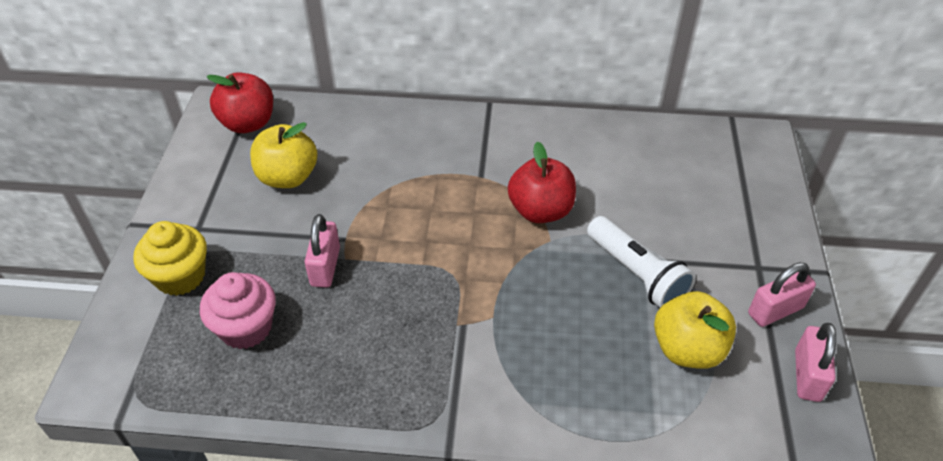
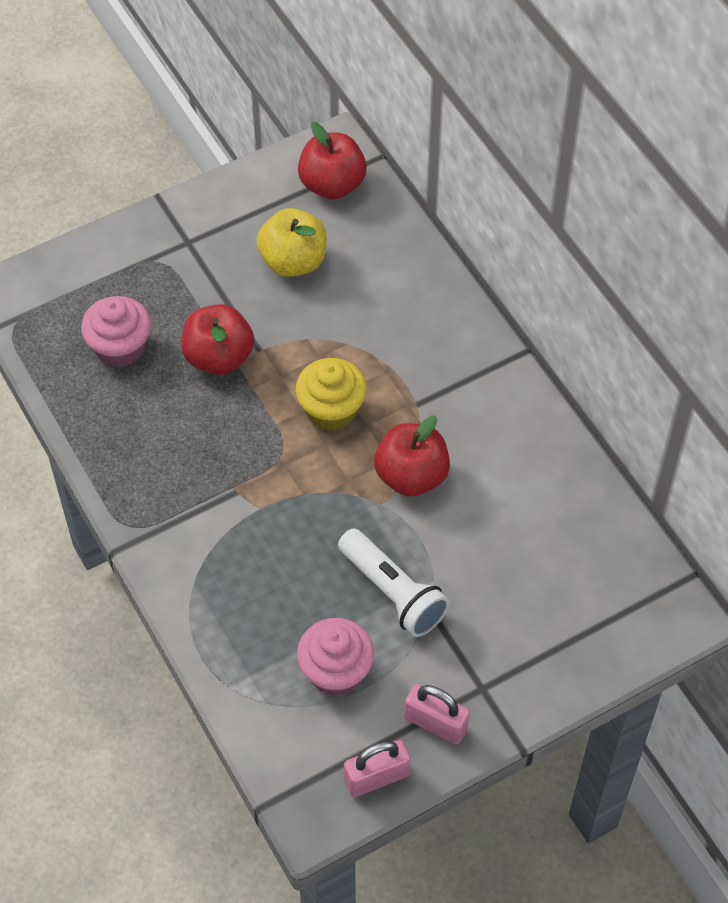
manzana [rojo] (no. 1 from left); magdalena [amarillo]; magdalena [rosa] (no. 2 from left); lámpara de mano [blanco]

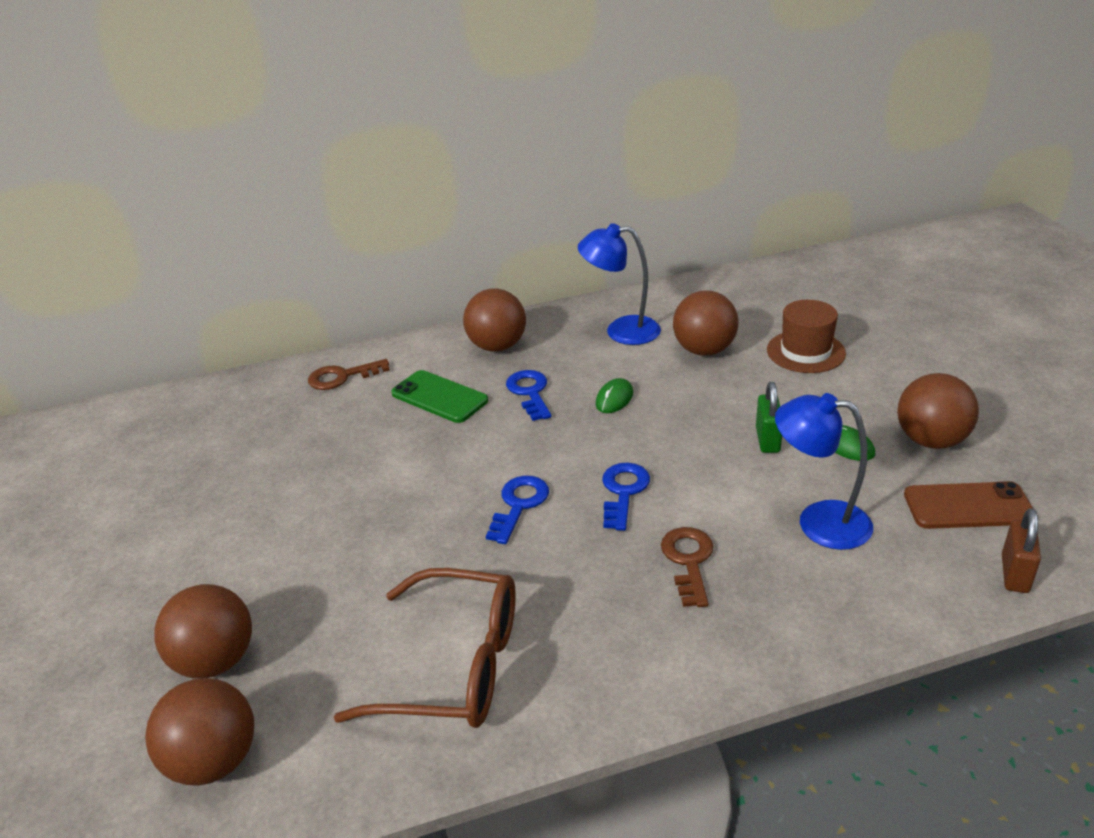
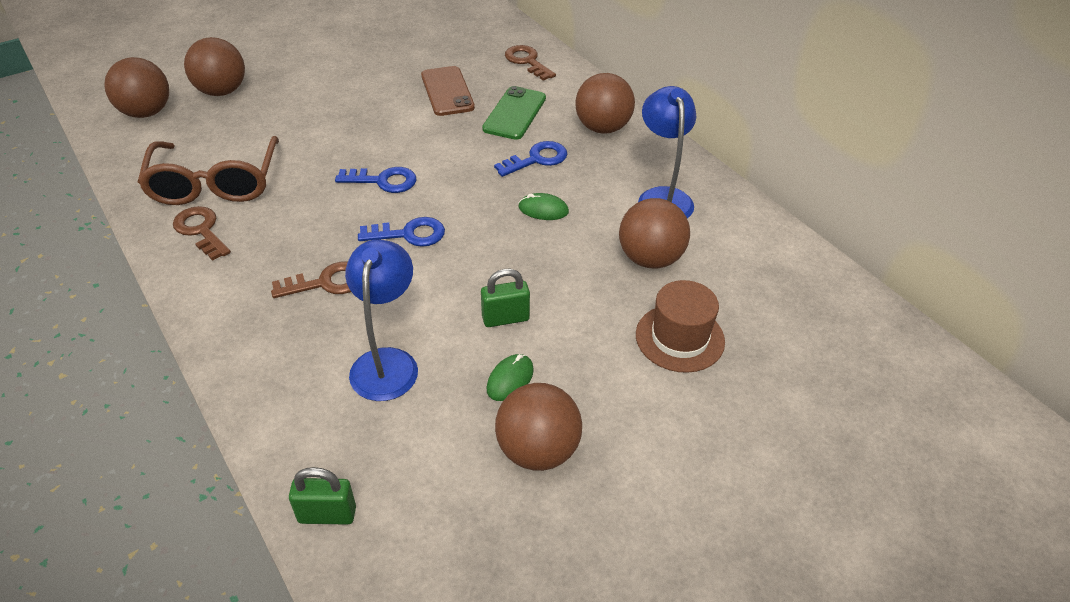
llave [marrón] (no. 1 from left); candado [verde] (no. 1 from left); móvil [marrón]

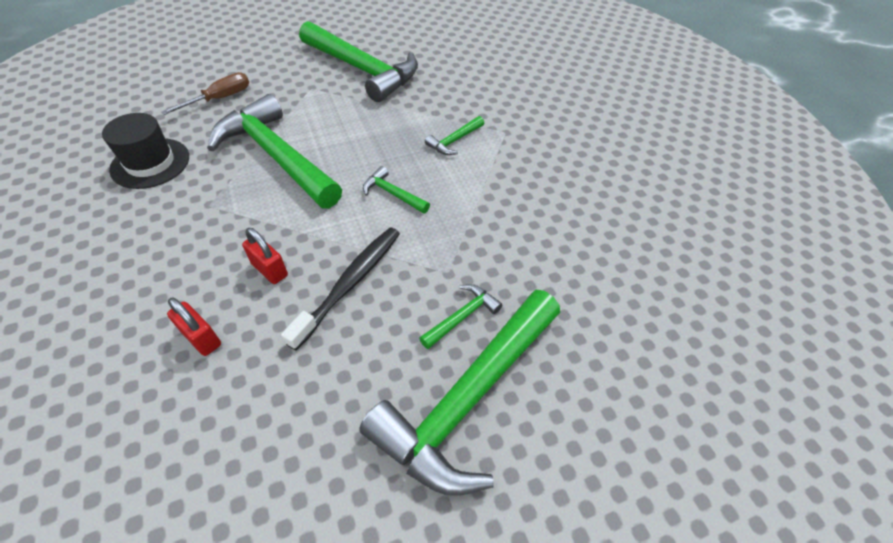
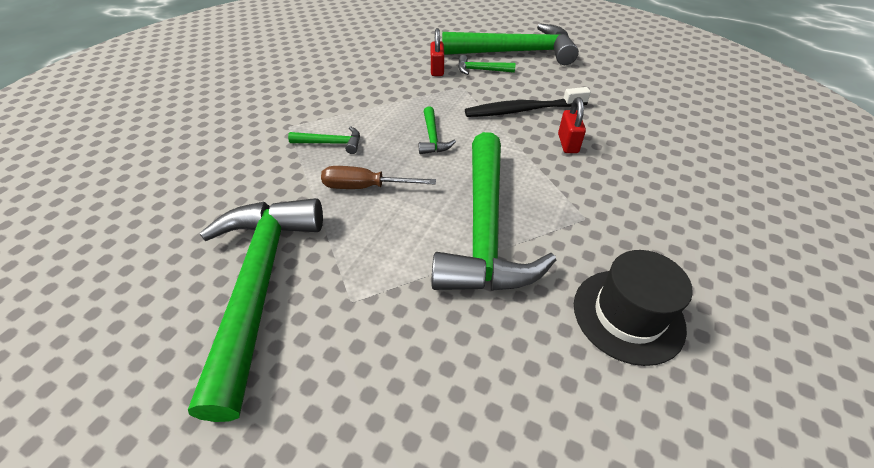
destornillador [marrón]; candado [rojo] (no. 1 from left)

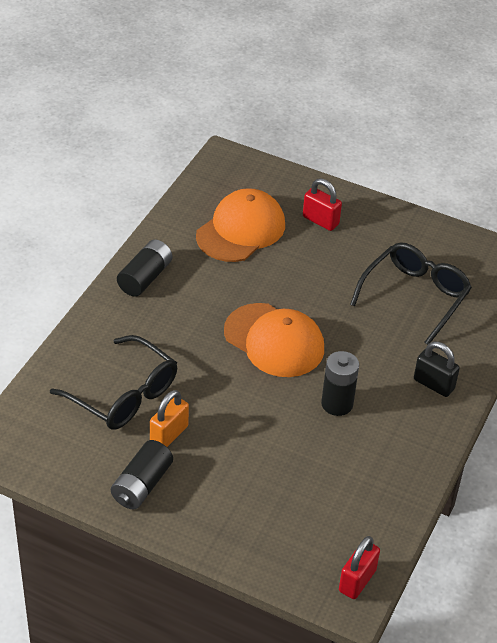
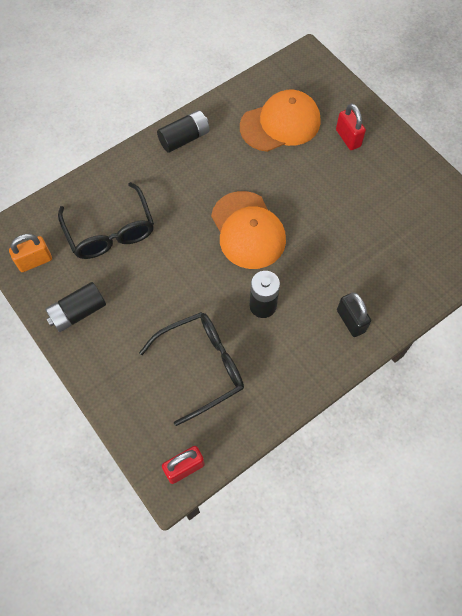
candado [naranja]; gafas [negro] (no. 2 from left)

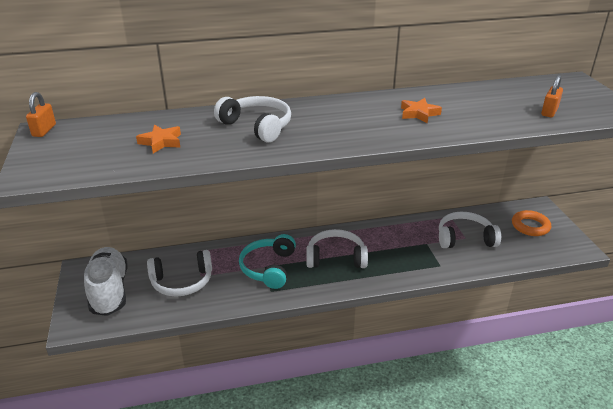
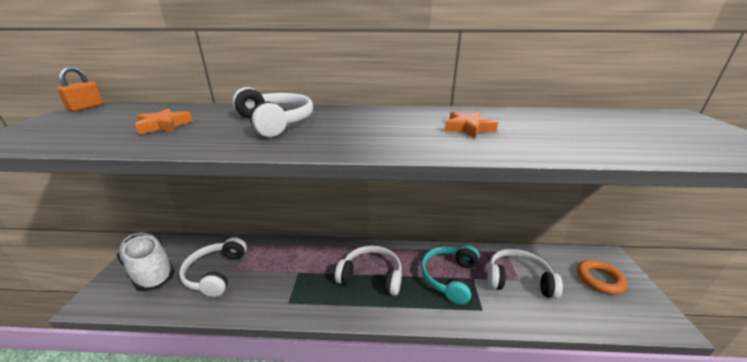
zapato [blanco]; auriculares [blanco] (no. 1 from left); auriculares [turquesa]; candado [naranja] (no. 2 from left in the first image)

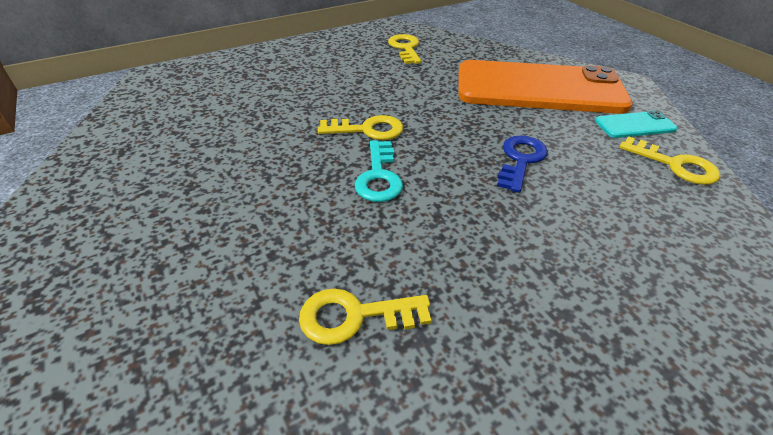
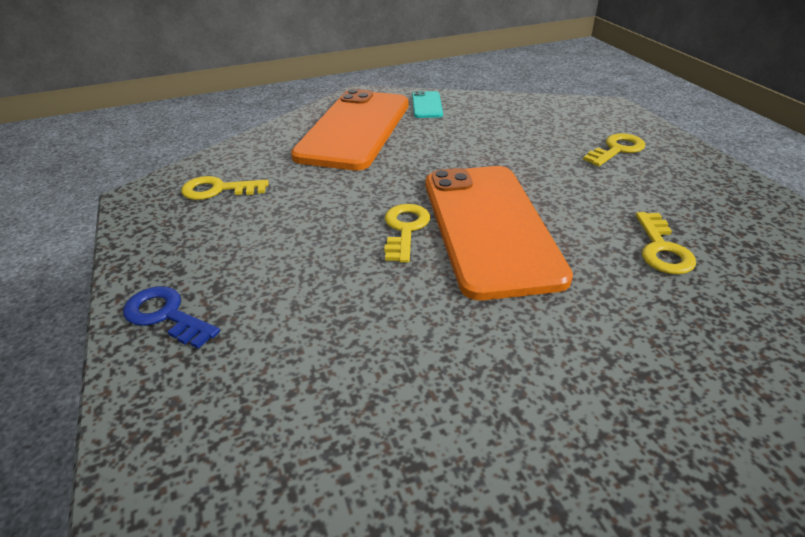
llave [azul]; móvil [naranja] (no. 2 from left); llave [amarillo] (no. 3 from left)

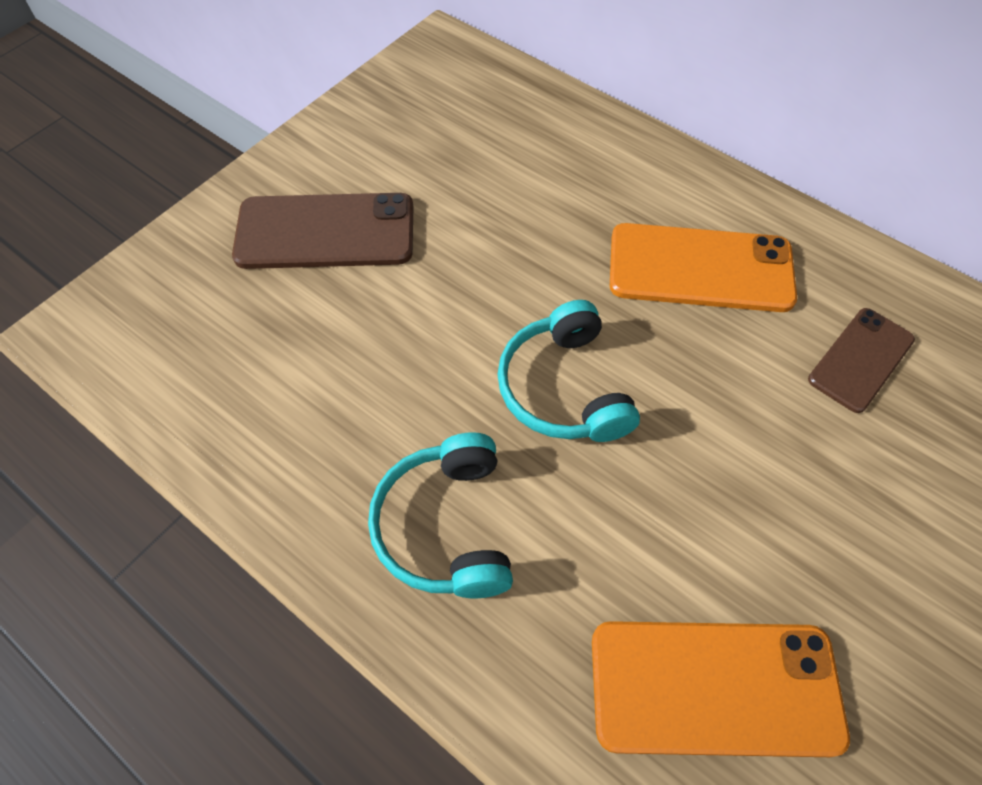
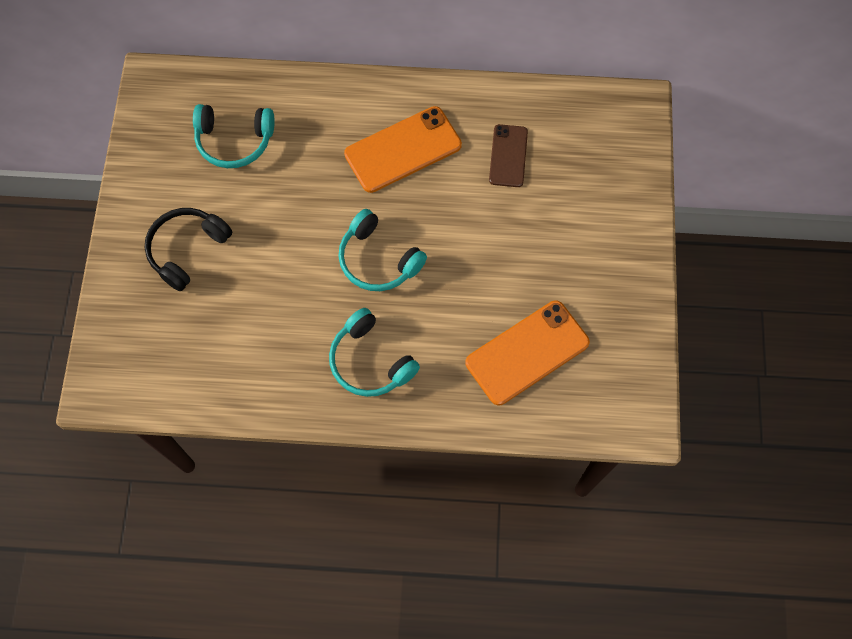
auriculares [negro]; auriculares [turquesa] (no. 1 from left)

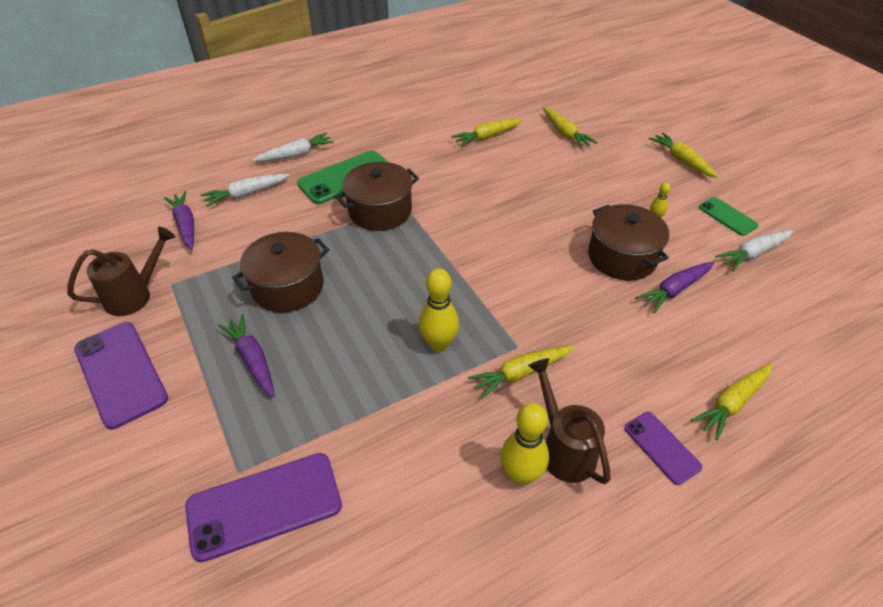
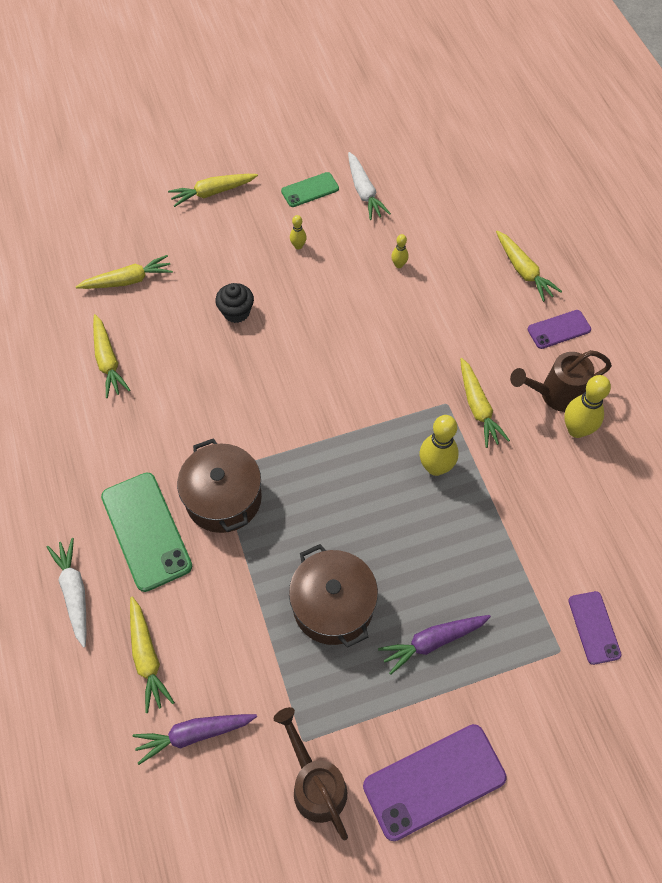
zanahoria [amarillo] (no. 3 from left); magdalena [negro]; bolo [amarillo] (no. 2 from left); móvil [morado] (no. 3 from left); olla [marrón] (no. 3 from left in the first image)

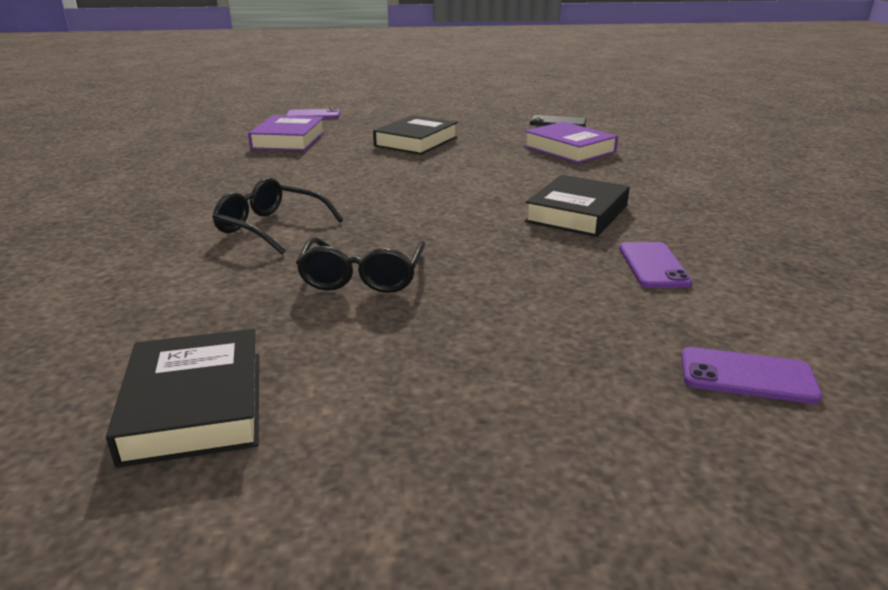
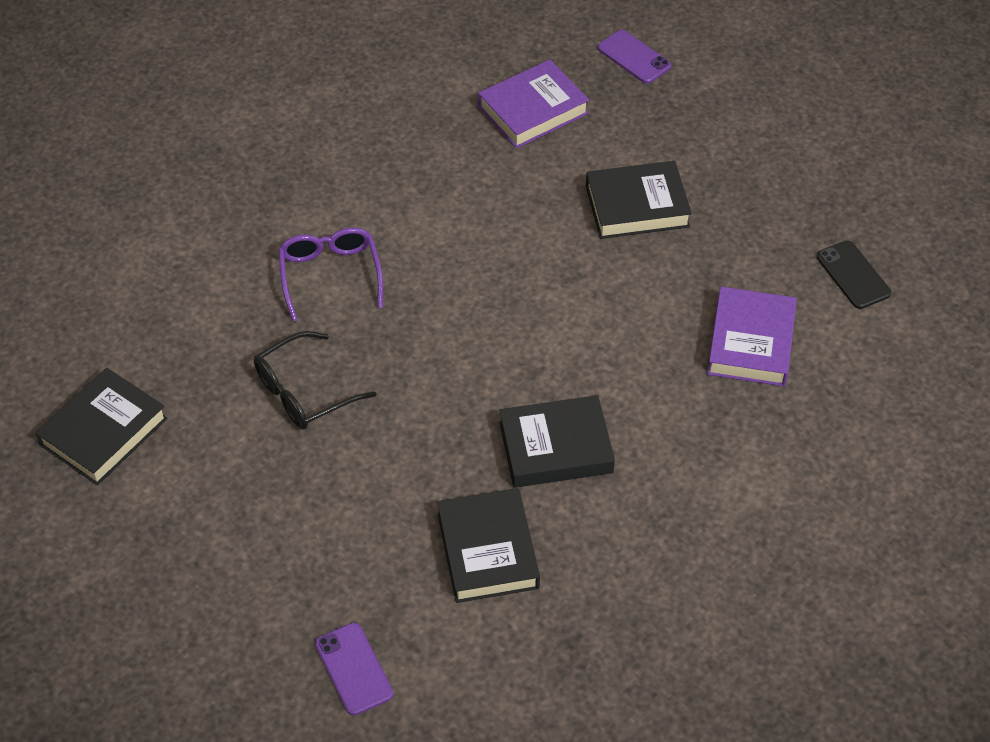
gafas [morado]; libro [negro] (no. 2 from left)

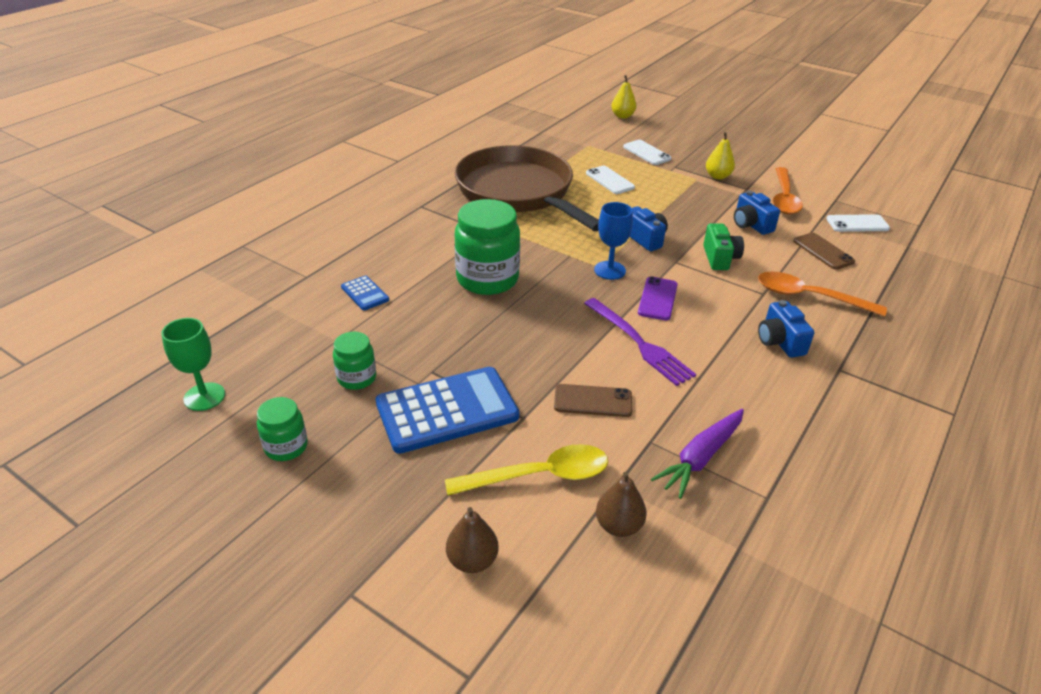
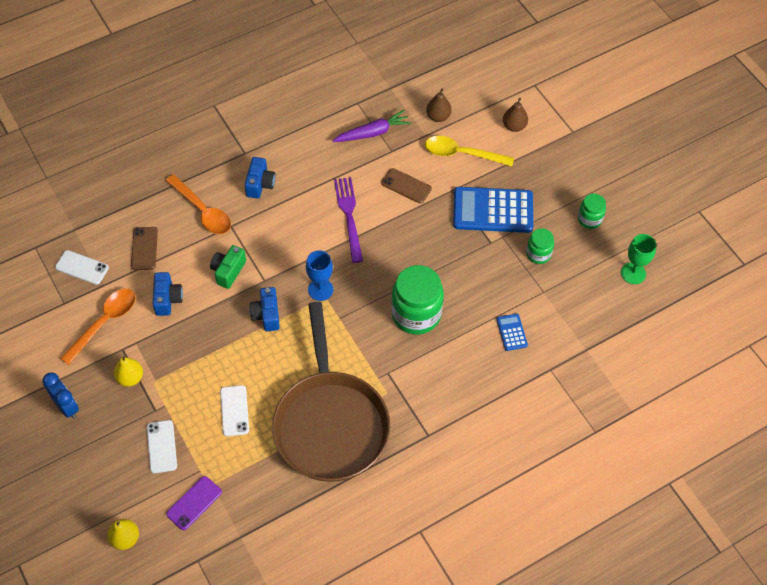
despertador [azul]; móvil [morado]

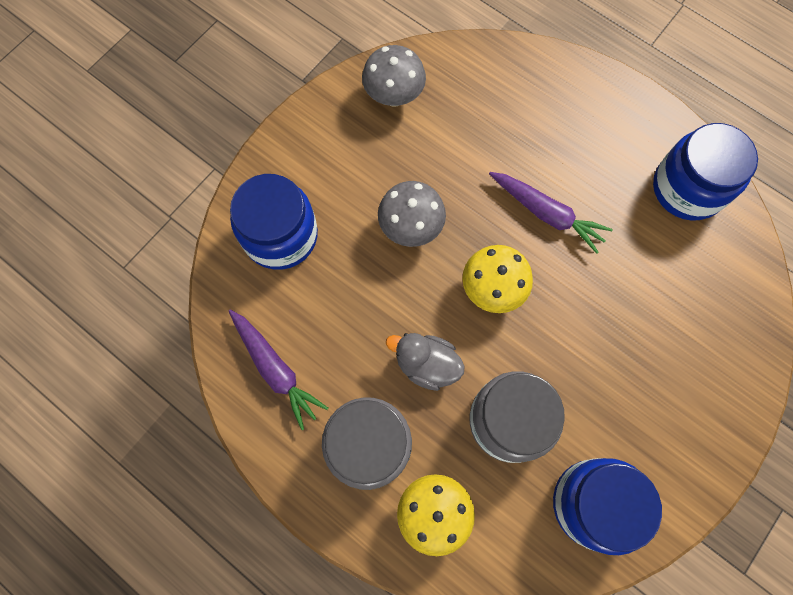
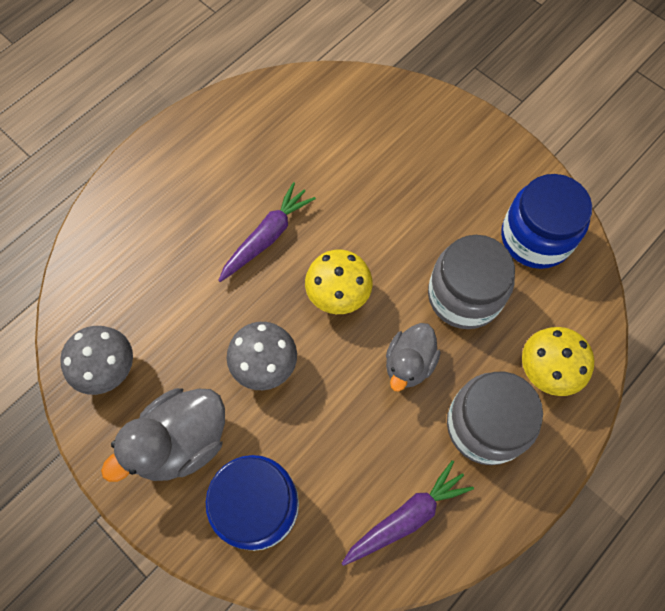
pato [gris] (no. 1 from left); tarro [azul] (no. 3 from left in the first image)

